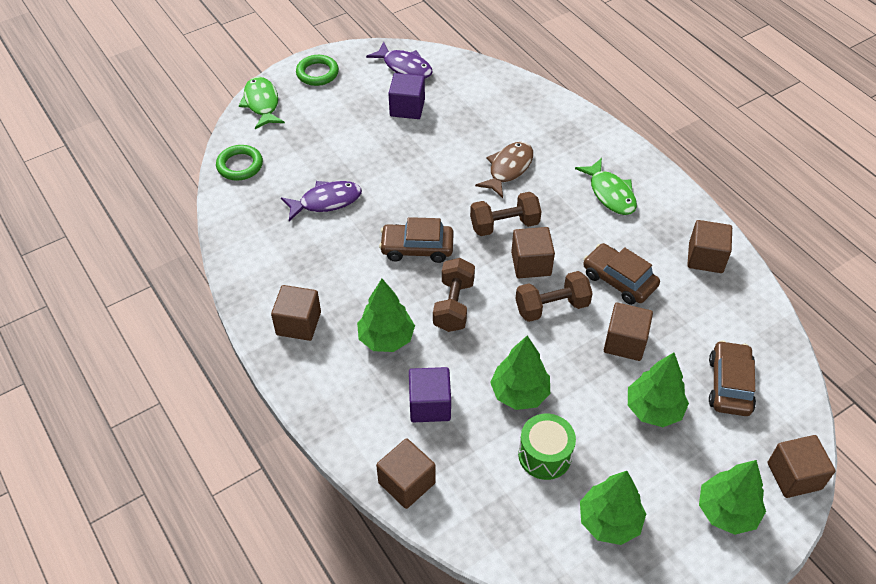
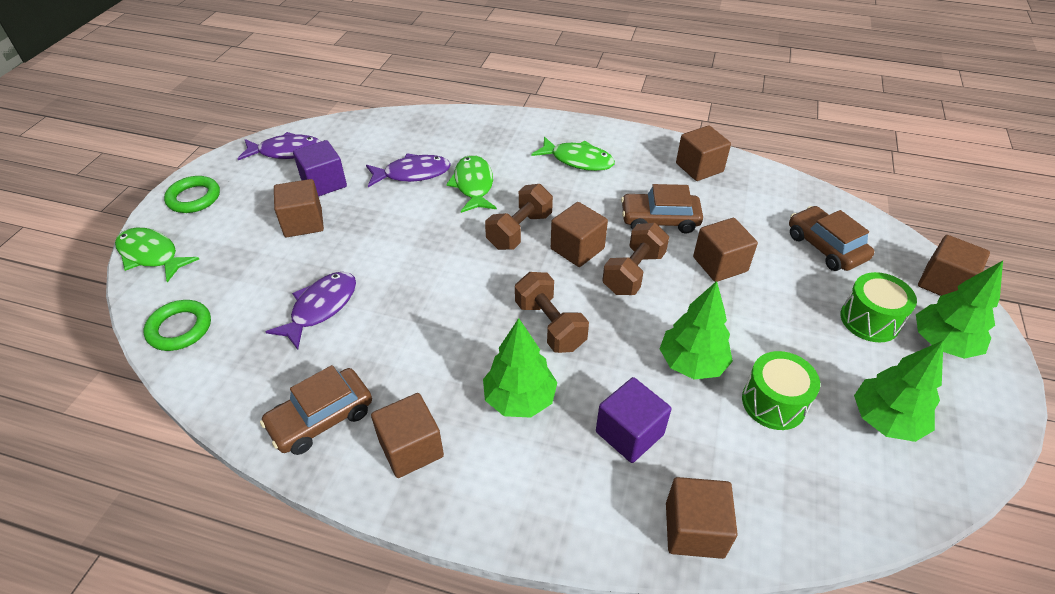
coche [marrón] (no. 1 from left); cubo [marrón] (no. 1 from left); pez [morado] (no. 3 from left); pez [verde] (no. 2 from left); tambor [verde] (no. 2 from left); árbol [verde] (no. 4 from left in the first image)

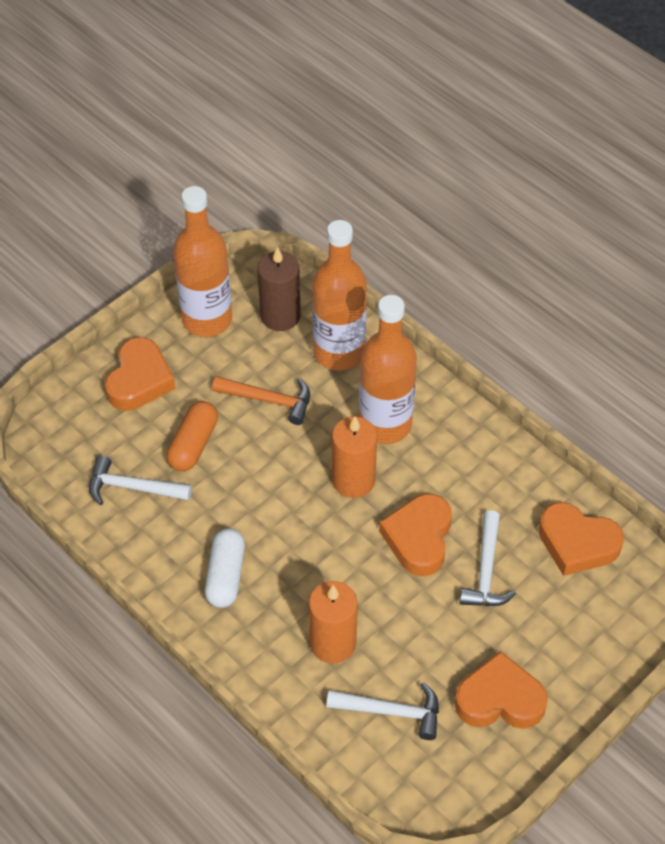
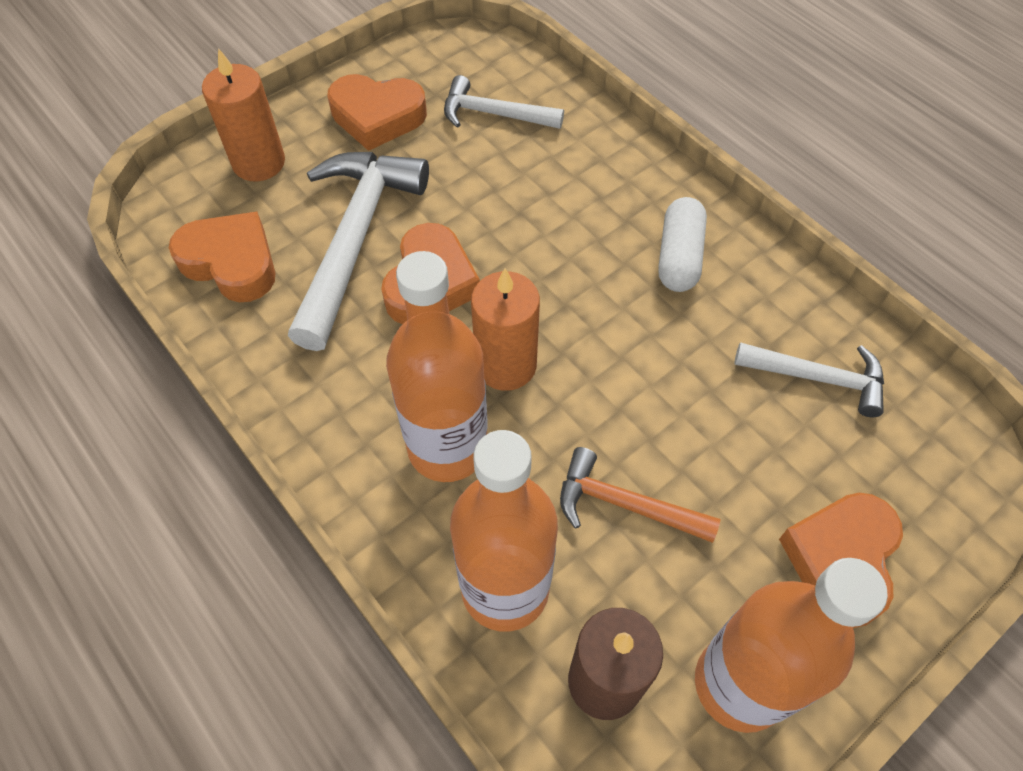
vela [naranja] (no. 1 from left); martillo [blanco] (no. 1 from left); cápsula [naranja]

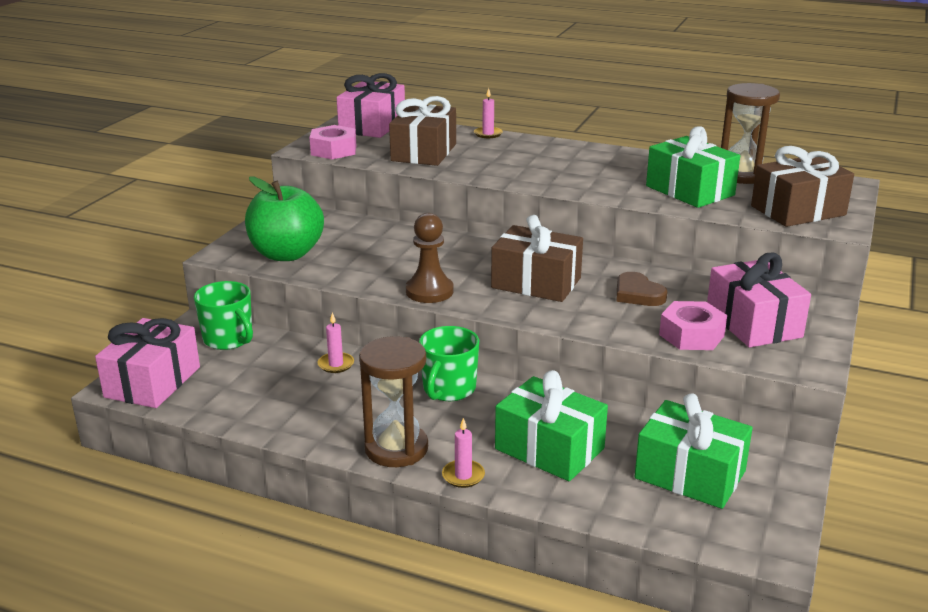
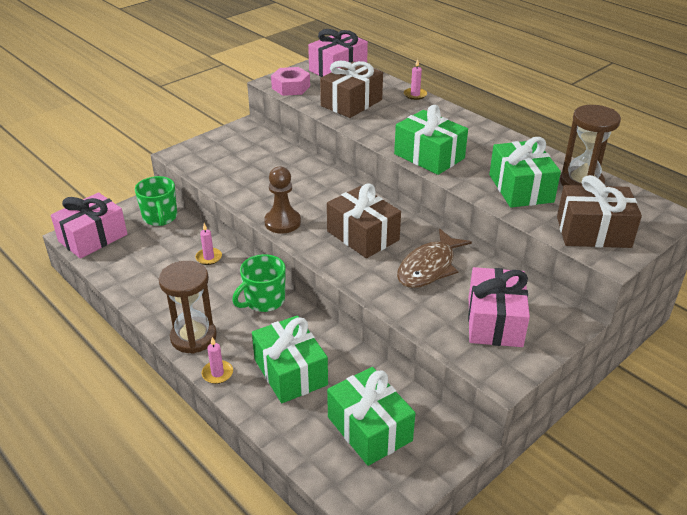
regalo [verde] (no. 3 from left); pez [marrón]; manzana [verde]; tuerca [rosa] (no. 2 from left in the first image)

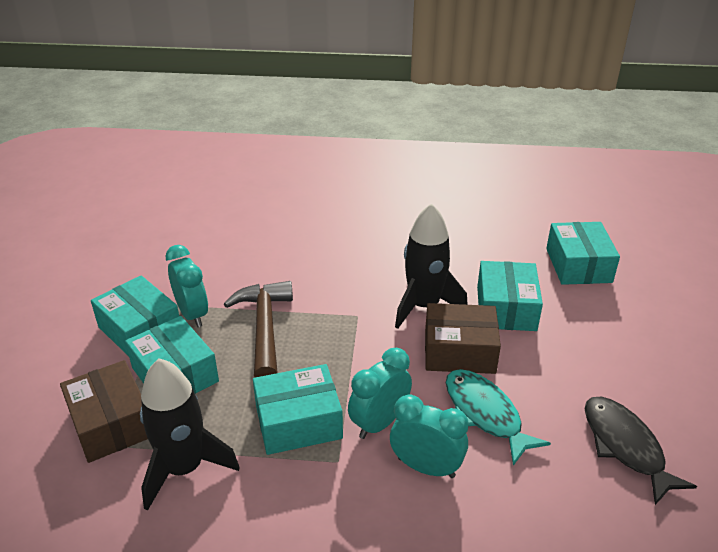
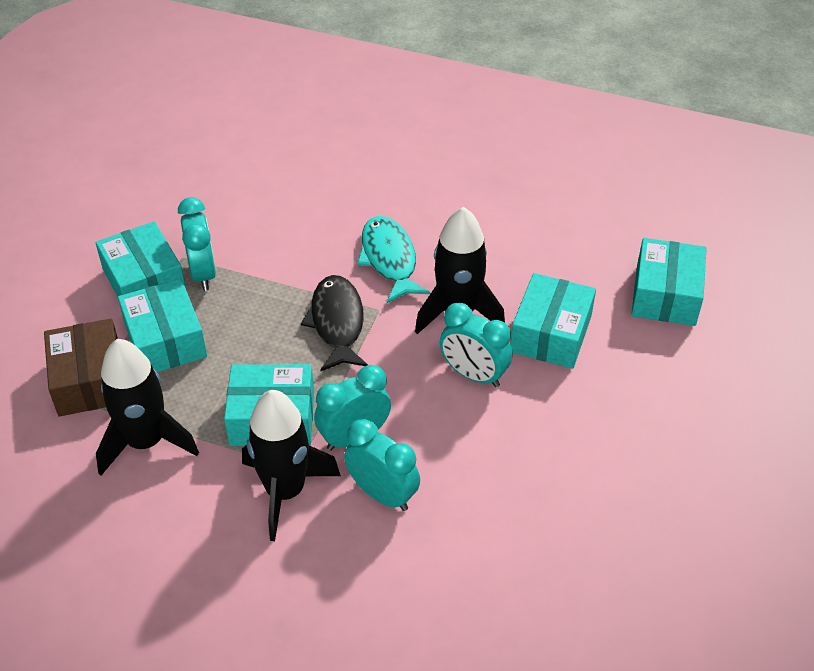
cohete [negro] (no. 2 from left); pez [negro]; pez [turquesa]; despertador [turquesa] (no. 4 from left); martillo [marrón]

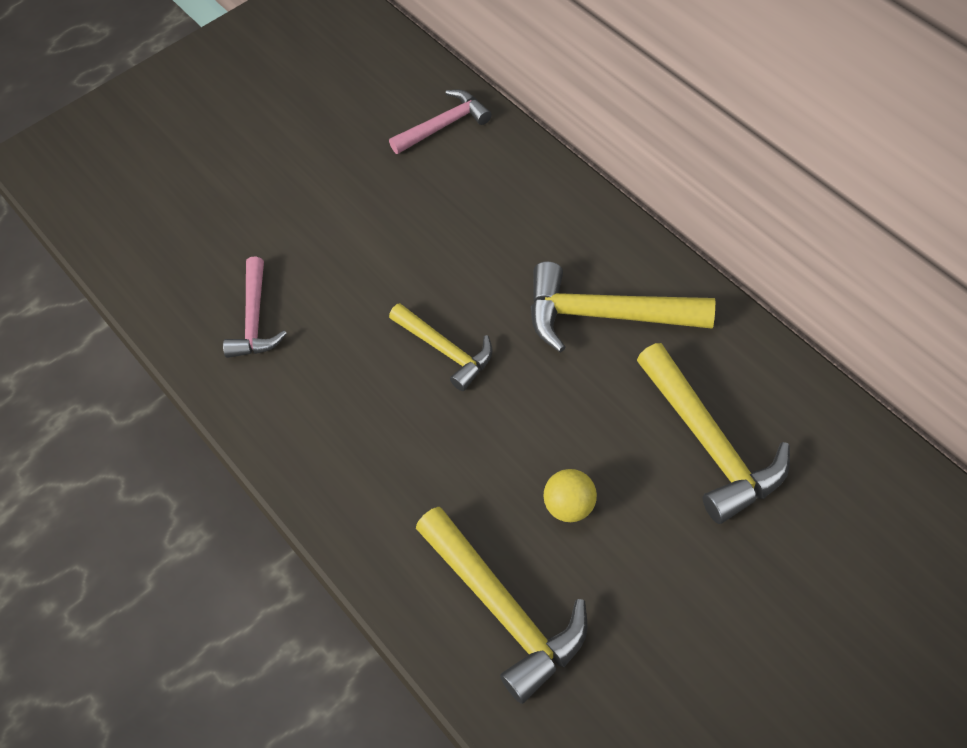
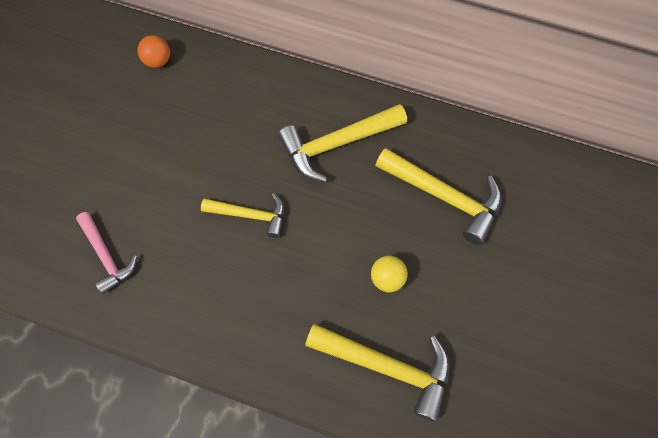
pelota [naranja]

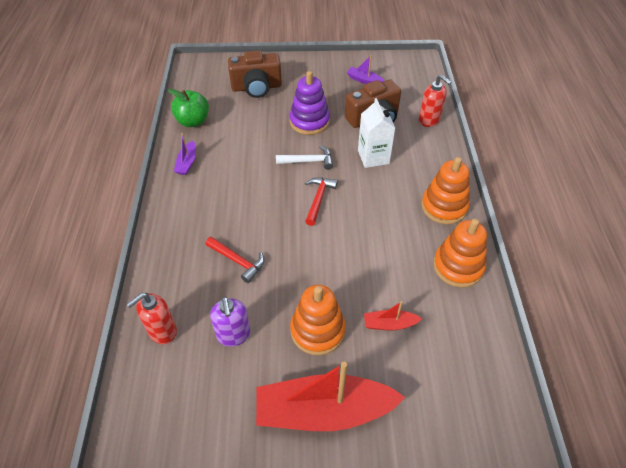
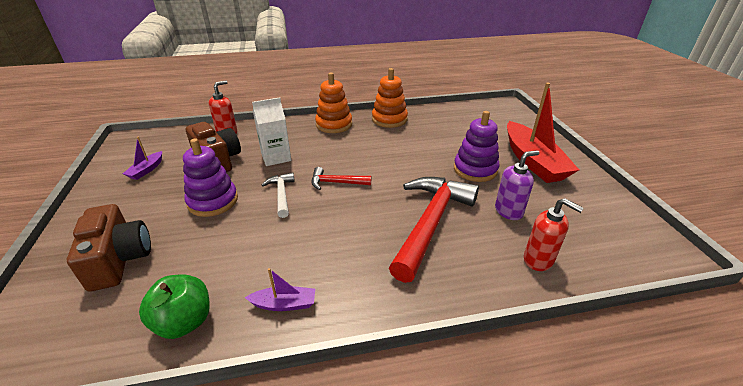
martillo [rojo] (no. 2 from left); juguete apilable [morado] (no. 2 from left); barco [rojo] (no. 2 from left in the first image)

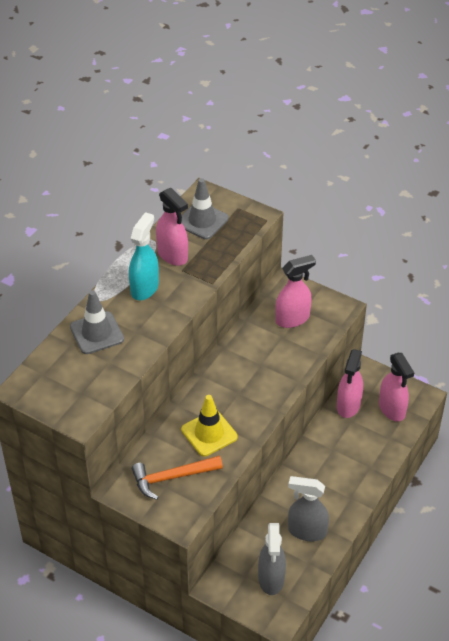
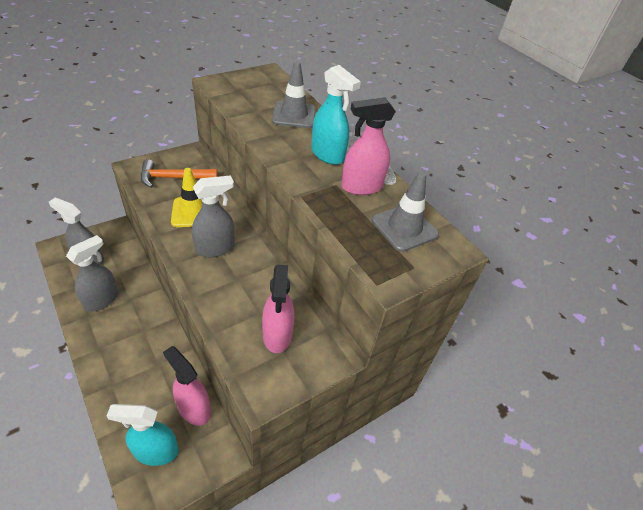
pulverizador [turquesa] (no. 1 from left); martillo [naranja]; pulverizador [gris] (no. 3 from left)

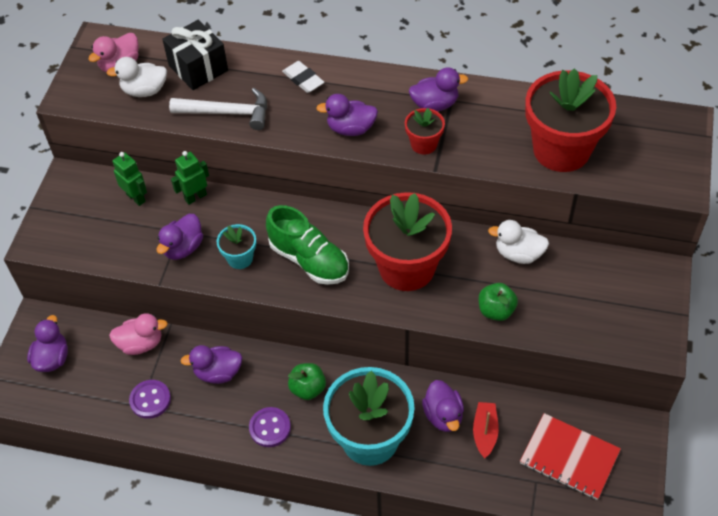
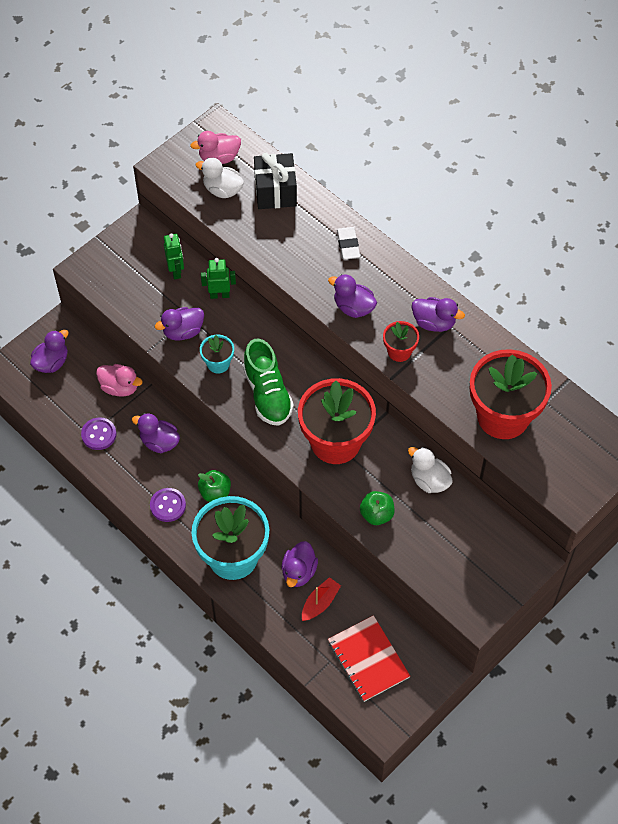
martillo [blanco]

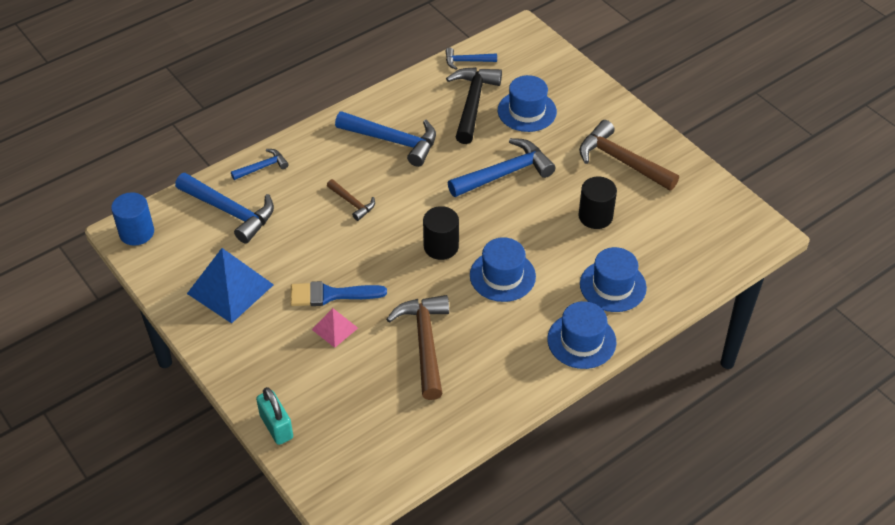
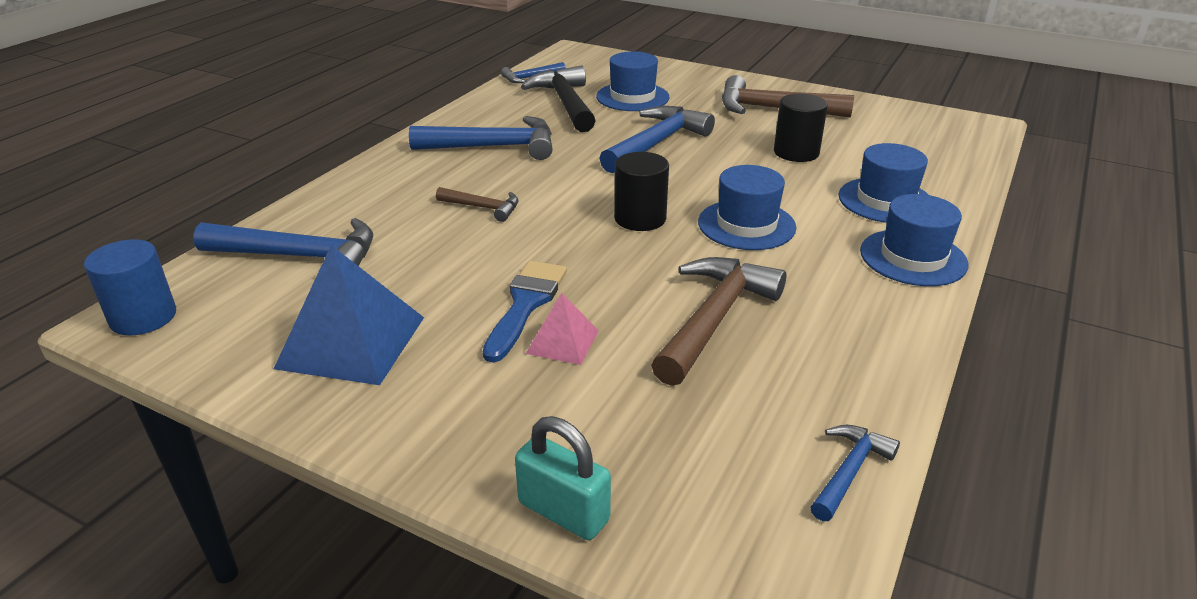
pincel [azul]; martillo [marrón] (no. 2 from left); martillo [azul] (no. 5 from left)

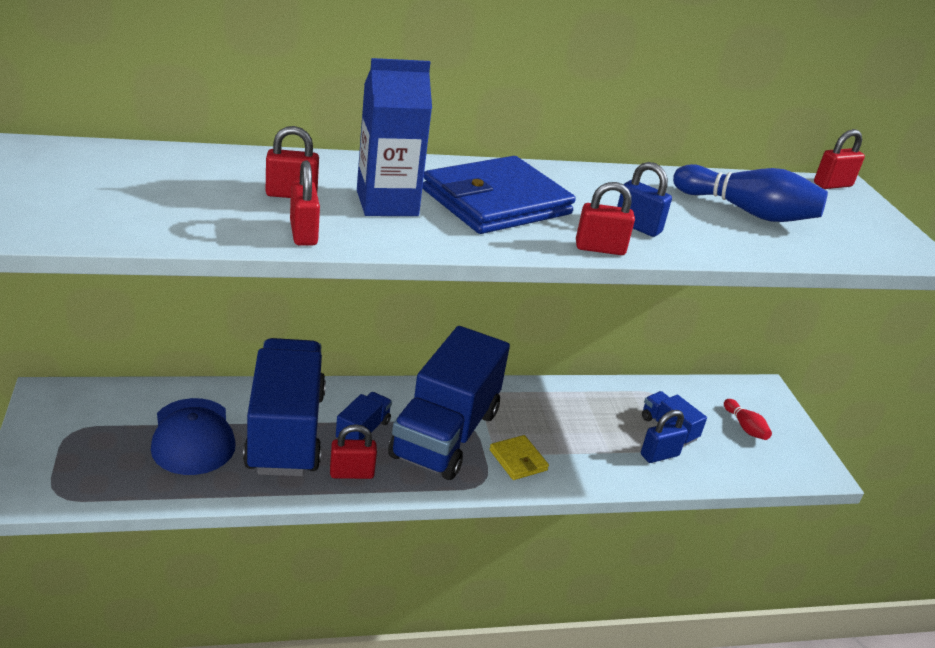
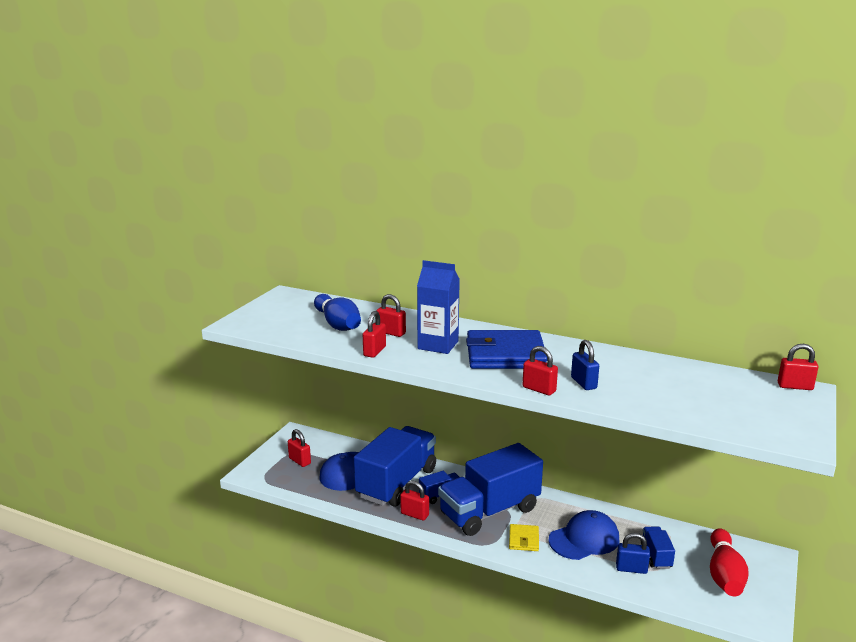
candado [rojo] (no. 1 from left); bolo [azul]; gorra [azul] (no. 2 from left); bolo [rojo]

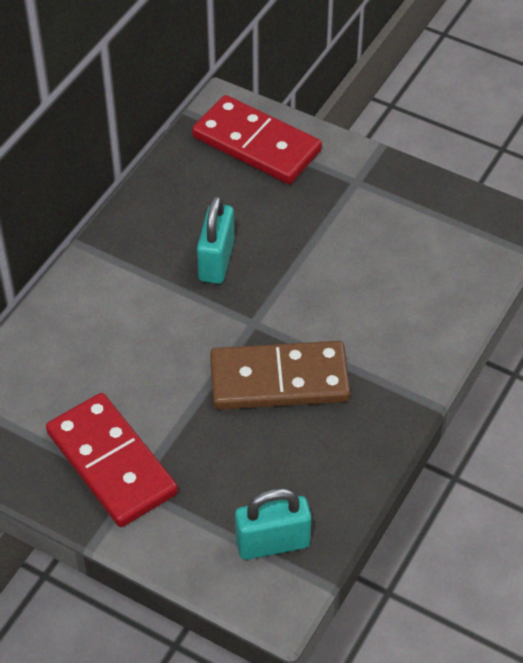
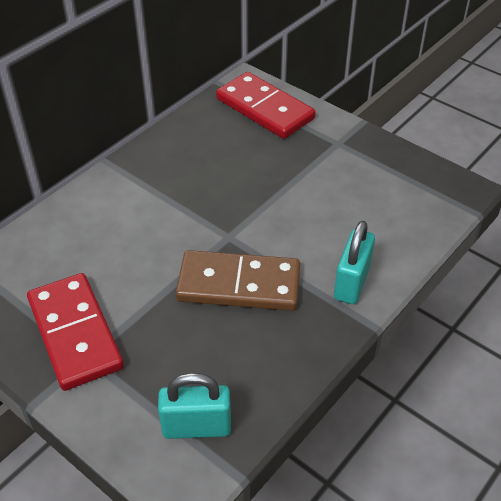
candado [turquesa] (no. 2 from left)

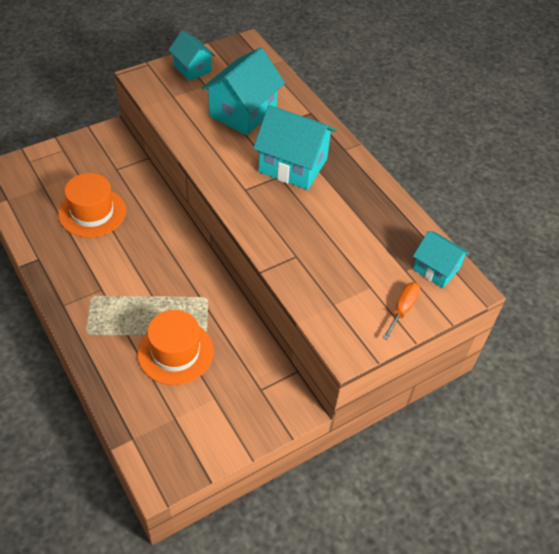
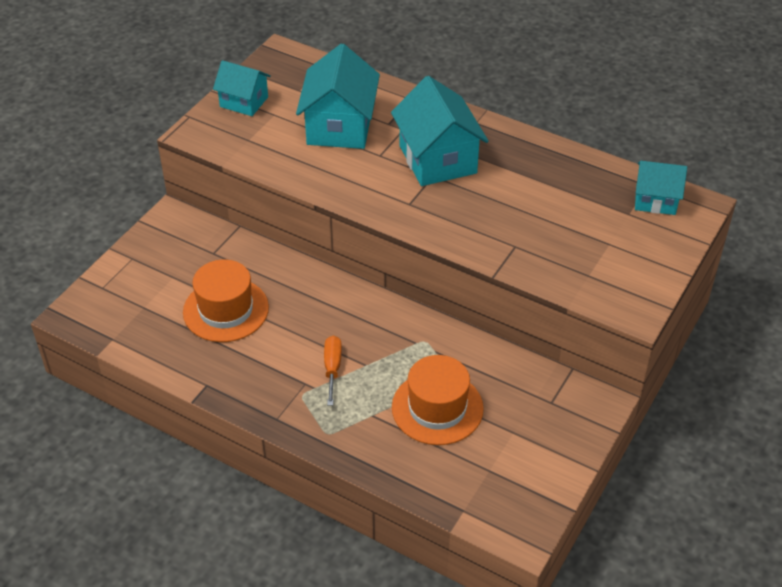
destornillador [naranja]; casa [turquesa] (no. 3 from left)

